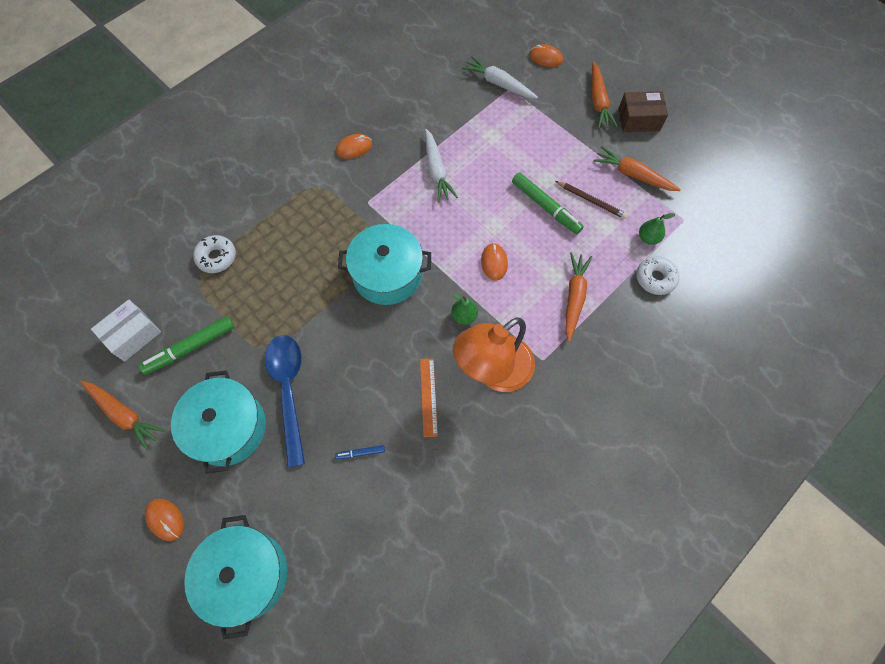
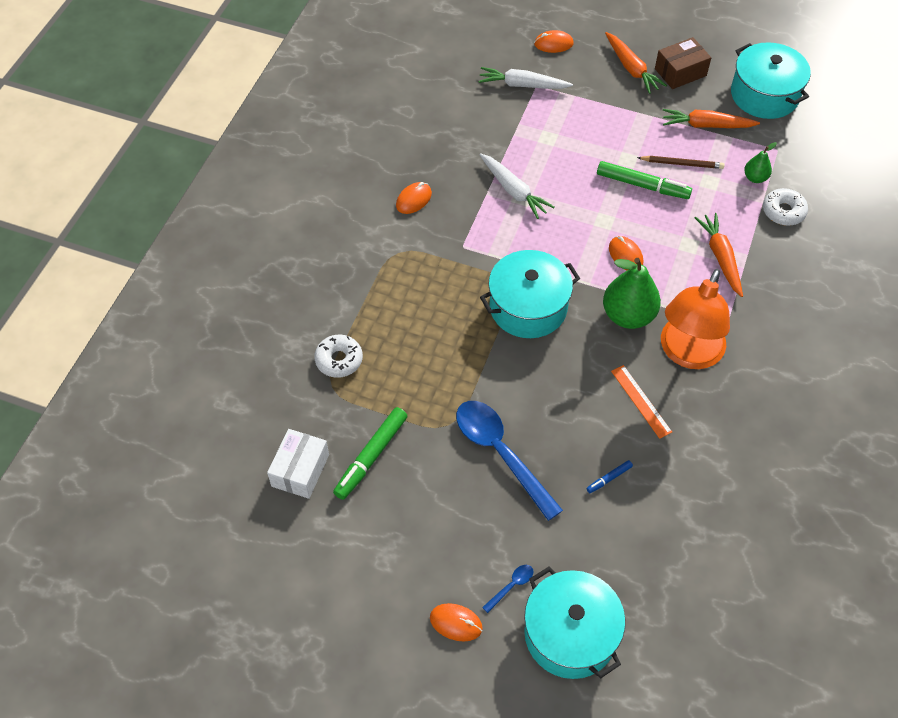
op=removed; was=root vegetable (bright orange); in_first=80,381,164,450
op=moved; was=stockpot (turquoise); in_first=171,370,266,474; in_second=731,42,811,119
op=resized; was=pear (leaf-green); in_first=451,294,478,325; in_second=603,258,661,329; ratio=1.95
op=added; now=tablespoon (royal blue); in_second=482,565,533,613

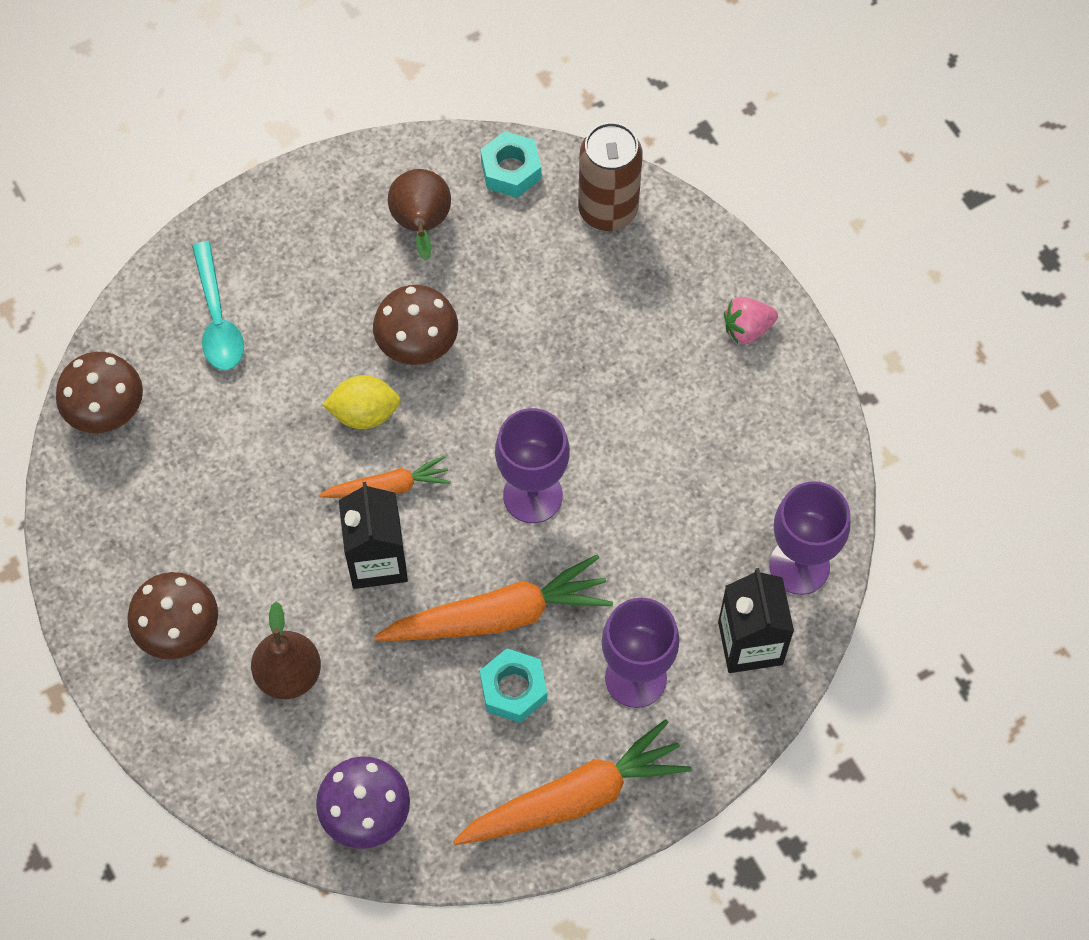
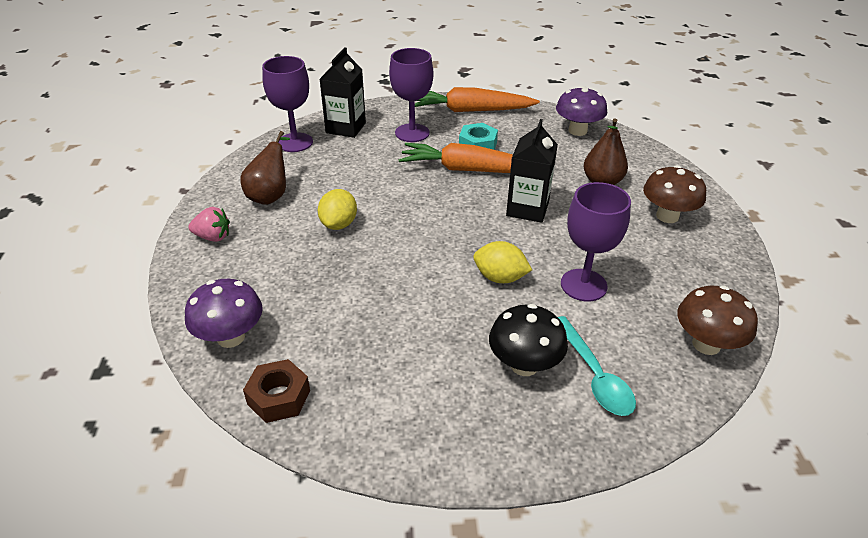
op=turned; was=tablespoon (turquoise); in_first=192,241,244,370; in_second=558,316,636,416; clockwise=150
op=removed; was=root vegetable (bright orange); in_first=319,456,451,498
op=removed; was=toadstool (dark brown); in_first=373,285,458,365
op=moved; was=pear (dark brown); in_first=388,169,451,260; in_second=240,131,290,205
op=recoloured; was=nut (turquoise); now=nut (dark brown); in_first=480,131,541,198; in_second=243,359,310,423
op=moved; was=wine glass (royal purple); in_first=495,408,570,523; in_second=561,182,631,301
op=replaced; was=can (dark brown); now=toadstool (royal purple); in_first=578,122,643,231; in_second=185,279,263,348
op=added; now=lemon (yellow); in_second=318,189,357,230
op=added; now=toadstool (ebony); in_second=489,304,568,376

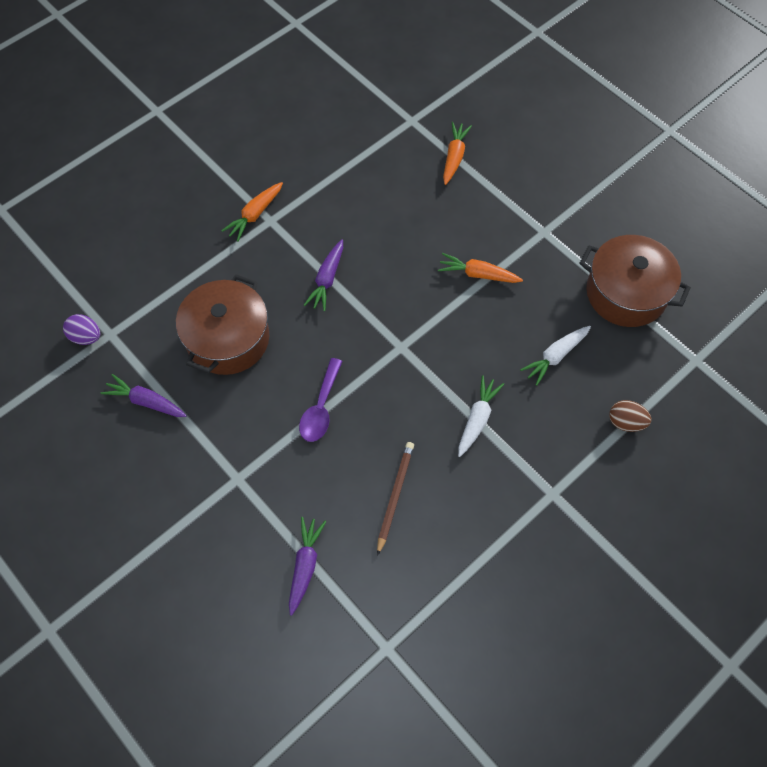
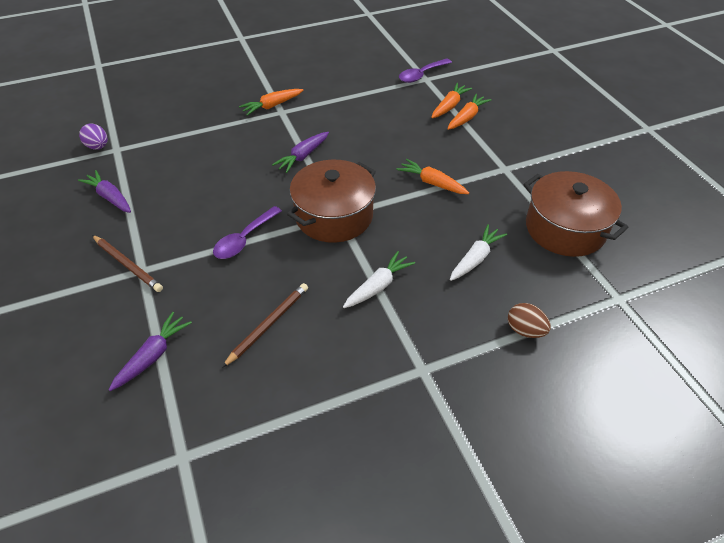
op=moved; was=stockpot (dark brown); in_first=176,274,269,375; in_second=287,160,376,243
op=turned; was=root vegetable (white); in_first=520,326,591,386; in_second=450,224,507,281; clockwise=150
op=added; now=pencil (dark brown); in_second=92,235,163,292
op=added; now=tablespoon (royal purple); in_second=399,58,452,83
op=added; now=root vegetable (bright orange); in_second=447,94,491,130

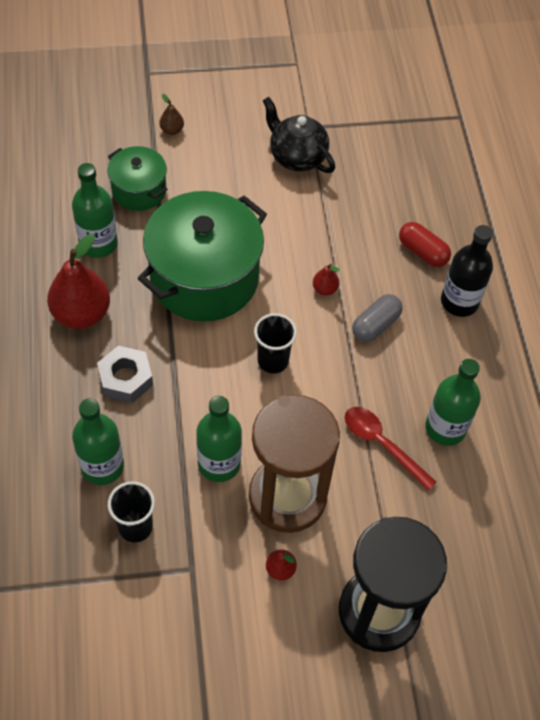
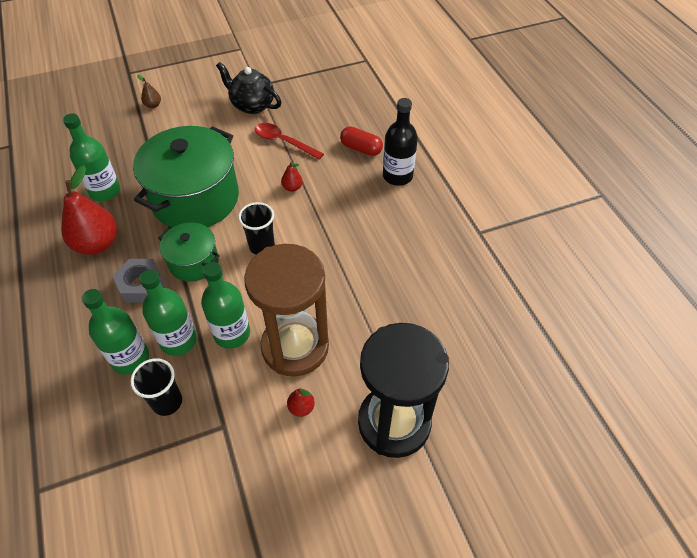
op=moved; was=stockpot (leaf-green); in_first=107,146,168,211; in_second=158,222,220,282
op=moved; was=tablespoon (red); in_first=345,407,437,491; in_second=255,123,324,160
op=removed; was=capsule (gray); in_first=352,294,403,342
op=moved; was=bottle (leaf-green); in_first=425,359,481,446; in_second=139,270,197,356

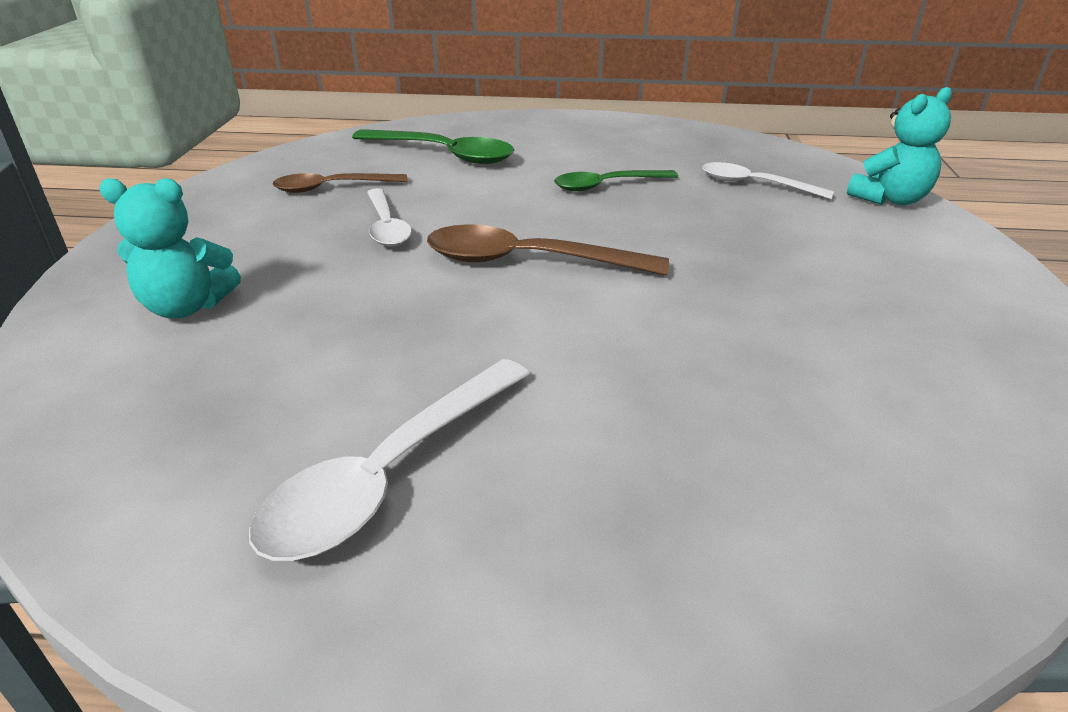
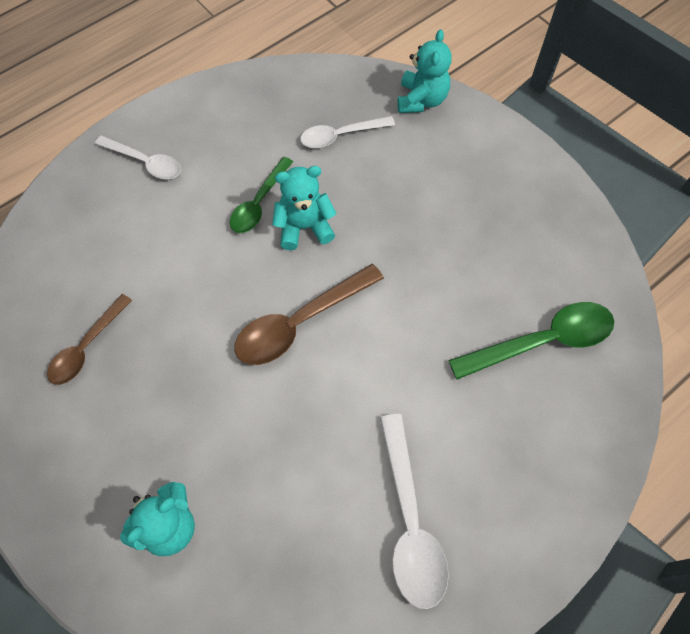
op=moved; was=tablespoon (leaf-green); in_first=352,129,514,164; in_second=449,302,614,379
op=moved; was=tablespoon (white); in_first=367,188,412,247; in_second=95,135,181,179
op=added; now=teddy bear (turquoise); in_second=272,166,337,250

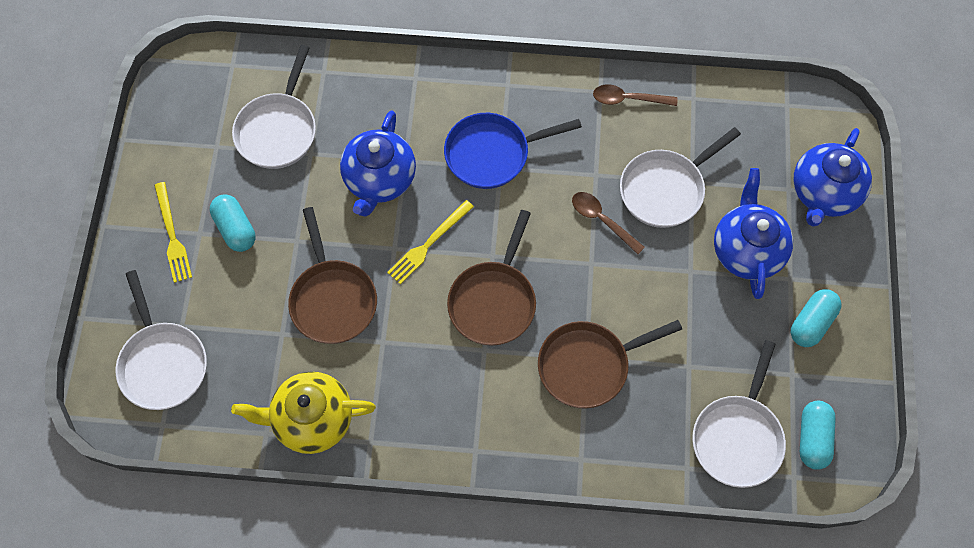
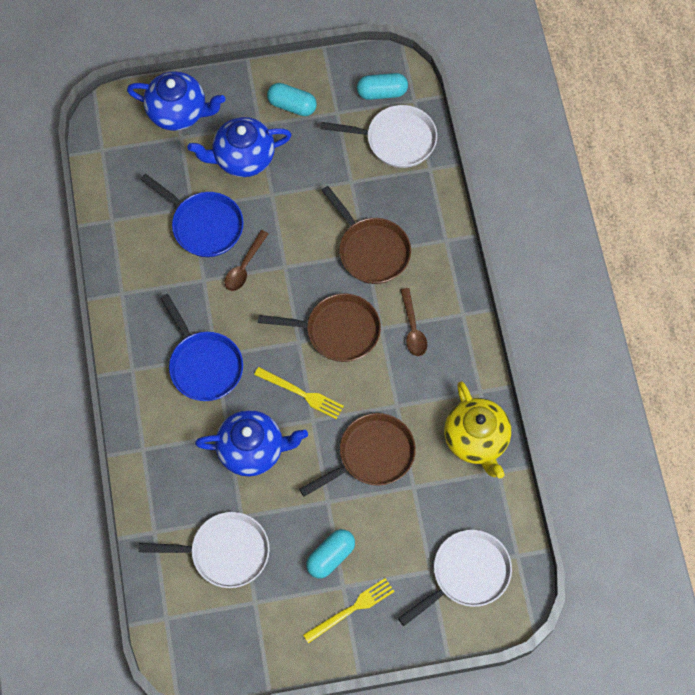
op=moved; was=tablespoon (dark brown); in_first=593,84,678,106; in_second=400,288,427,356
op=recoloured; was=skillet (white); now=skillet (royal blue); in_first=620,127,741,228; in_second=140,174,244,257

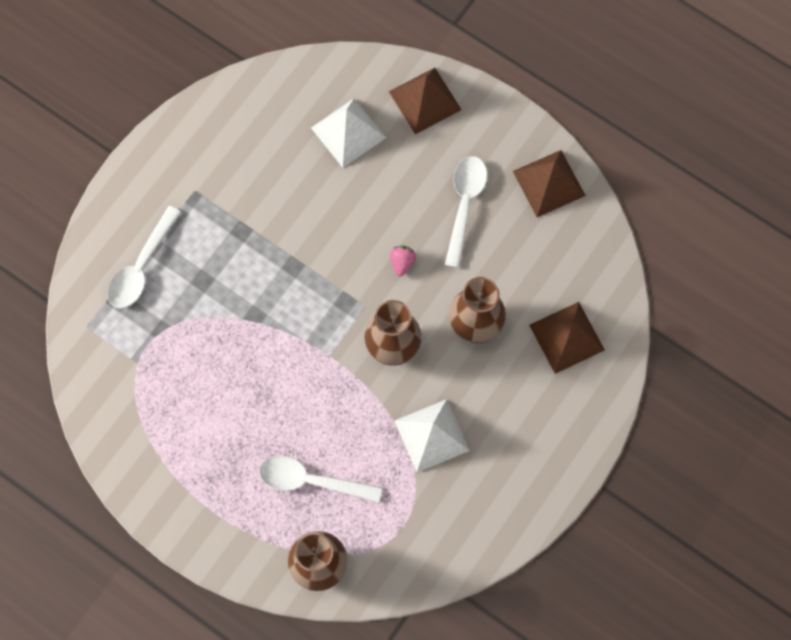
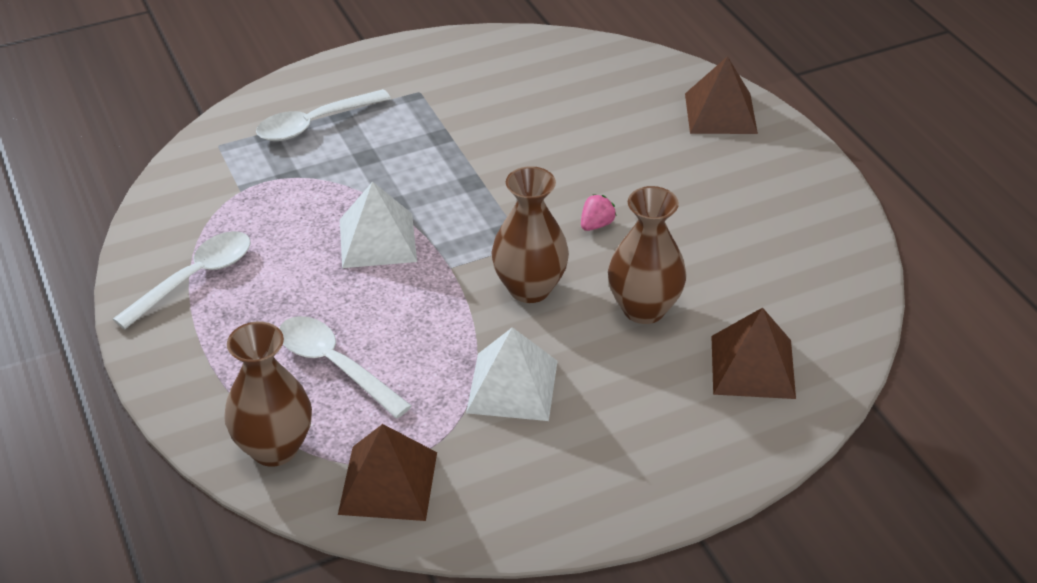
op=moved; was=pyramid (white); in_first=311,98,386,168; in_second=340,182,417,268
op=moved; was=tablespoon (white); in_first=445,156,487,268; in_second=113,231,251,329
op=moved; was=pyramid (dark brown); in_first=513,150,586,217; in_second=338,424,437,521

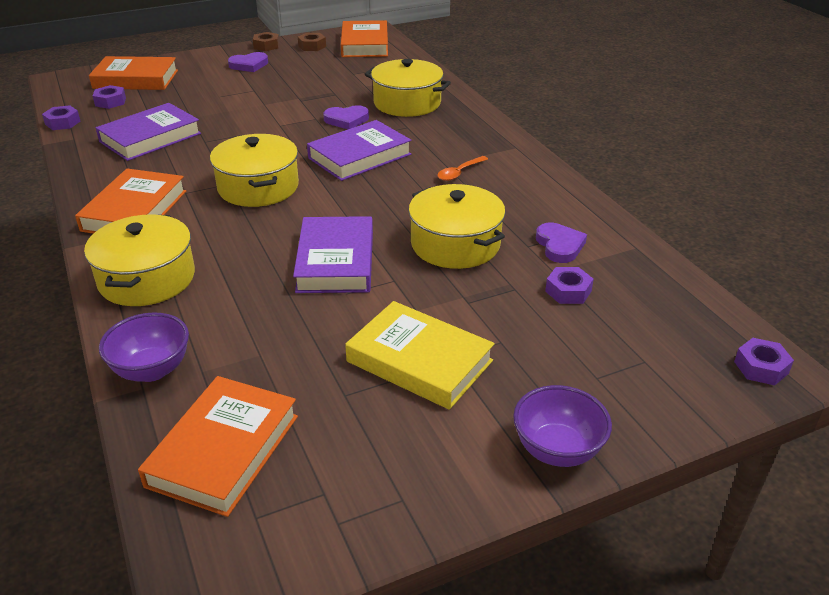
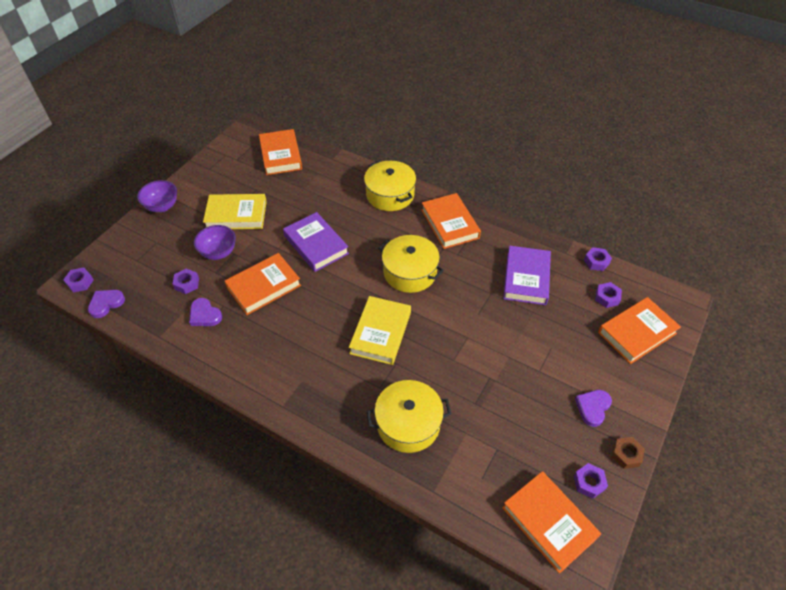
op=moved; was=bowl (royal purple); in_first=99,312,189,382; in_second=194,225,236,260
op=recoloured; was=nut (dark brown); now=nut (royal purple); in_first=298,33,326,51; in_second=574,463,608,499
op=recoloured; was=book (royal purple); now=book (yellow); in_first=307,120,411,181; in_second=349,296,411,365
op=moved; was=heart shape (royal purple); in_first=323,105,369,129; in_second=88,290,125,318
op=replaced; was=stockpot (yellow); now=book (bright orange); in_first=408,184,506,269; in_second=225,253,301,315
op=removed; was=tablespoon (bright orange); in_first=437,156,488,181

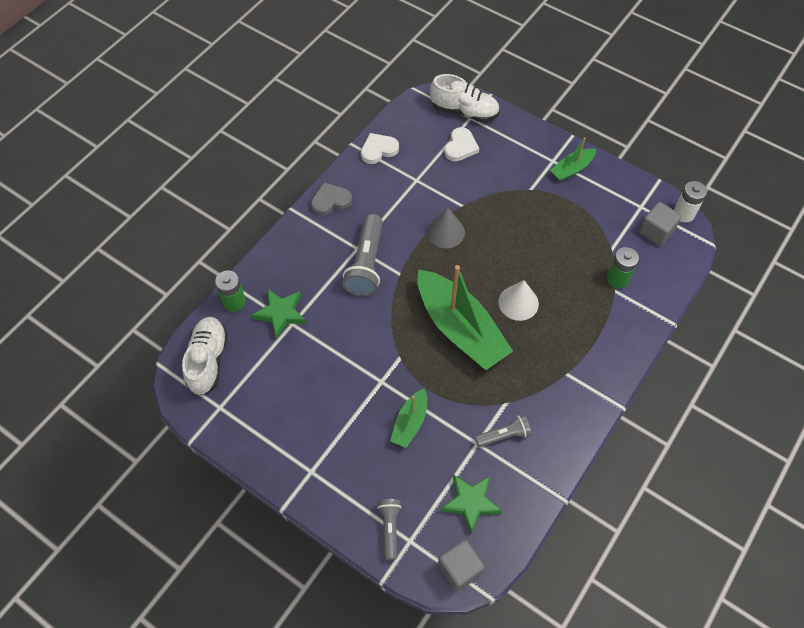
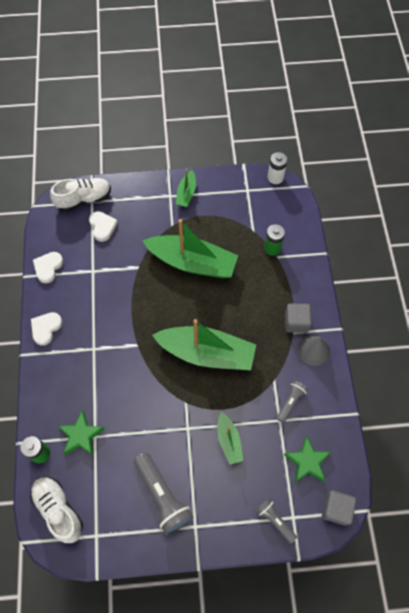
op=recoloured; was=heart shape (gray); now=heart shape (white); in_first=311,183,352,216; in_second=31,312,62,346
op=moved; was=pocket torch (gray); in_first=342,214,383,297; in_second=134,452,193,535
op=moved; was=solid cone (gray); in_first=427,207,465,248; in_second=297,335,330,366
op=removed; was=solid cone (white); in_first=498,280,539,321
op=moved; was=cube (gray); in_first=639,202,682,246; in_second=285,304,312,333
op=added; now=sailboat (leaf-green); in_second=143,219,238,278

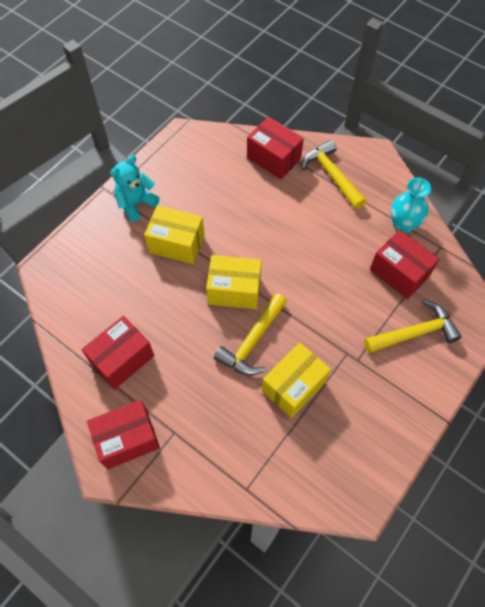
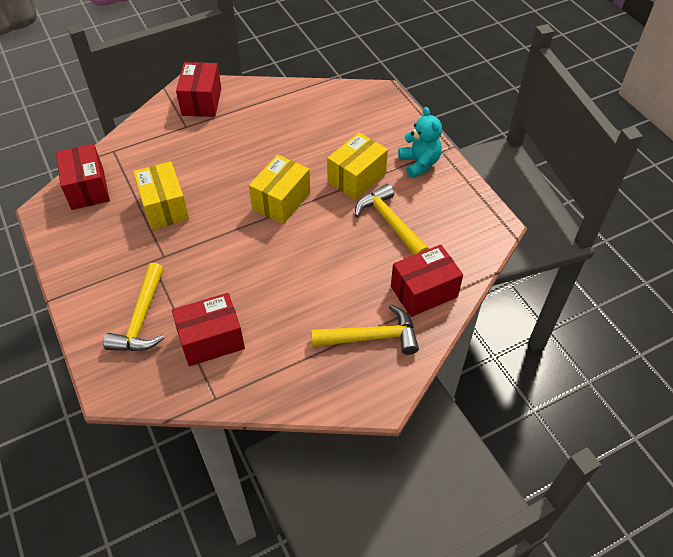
op=moved; was=box (red); in_first=82,316,154,390; in_second=56,144,110,210
op=moved; was=carpenter's hammer (yellow); in_first=214,293,287,376; in_second=355,184,429,255
op=removed; was=flower vase (turquoise); in_first=391,177,432,233

